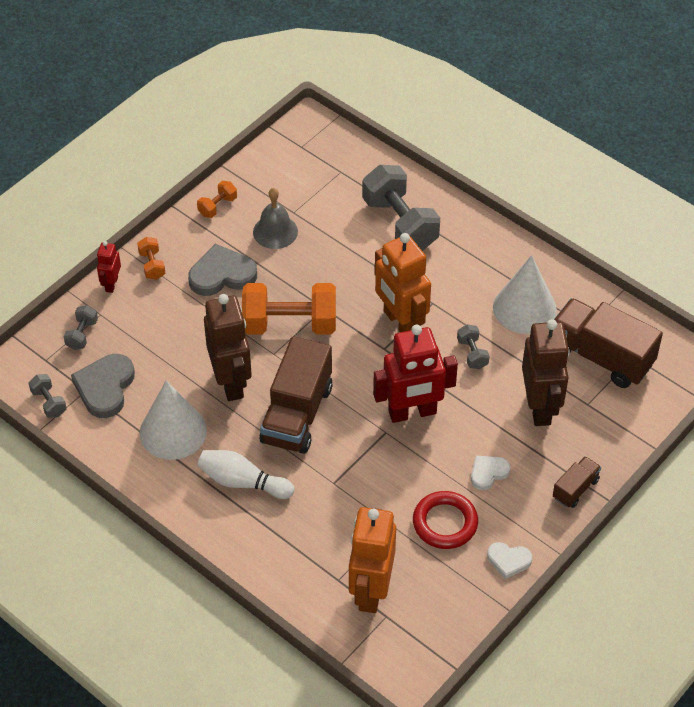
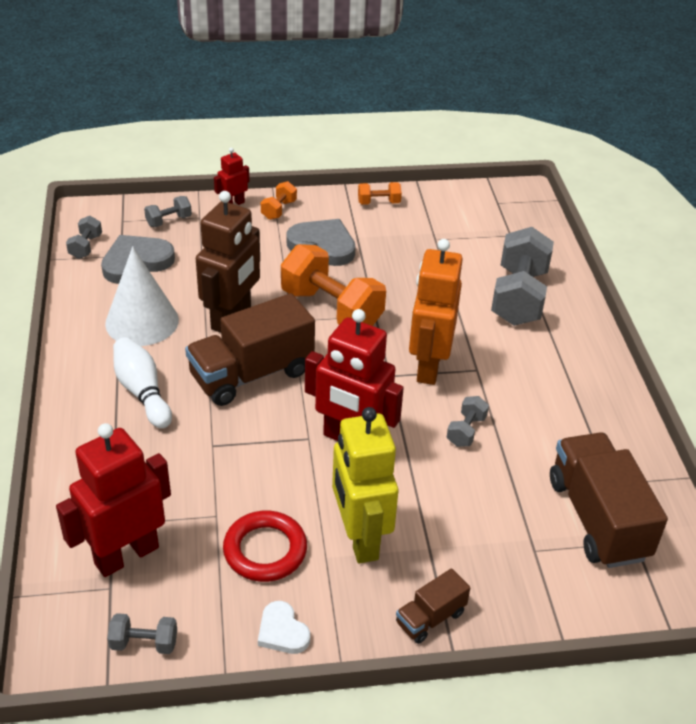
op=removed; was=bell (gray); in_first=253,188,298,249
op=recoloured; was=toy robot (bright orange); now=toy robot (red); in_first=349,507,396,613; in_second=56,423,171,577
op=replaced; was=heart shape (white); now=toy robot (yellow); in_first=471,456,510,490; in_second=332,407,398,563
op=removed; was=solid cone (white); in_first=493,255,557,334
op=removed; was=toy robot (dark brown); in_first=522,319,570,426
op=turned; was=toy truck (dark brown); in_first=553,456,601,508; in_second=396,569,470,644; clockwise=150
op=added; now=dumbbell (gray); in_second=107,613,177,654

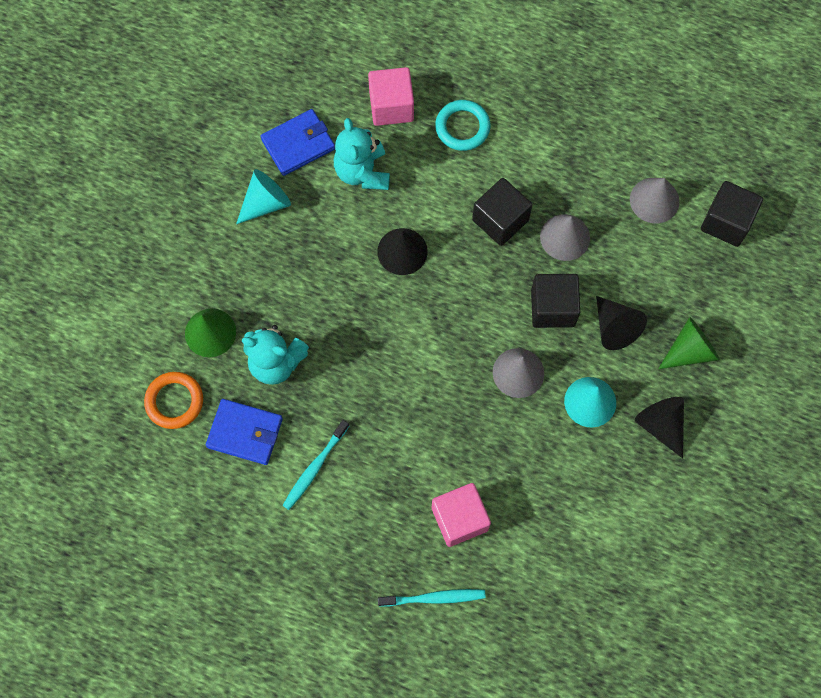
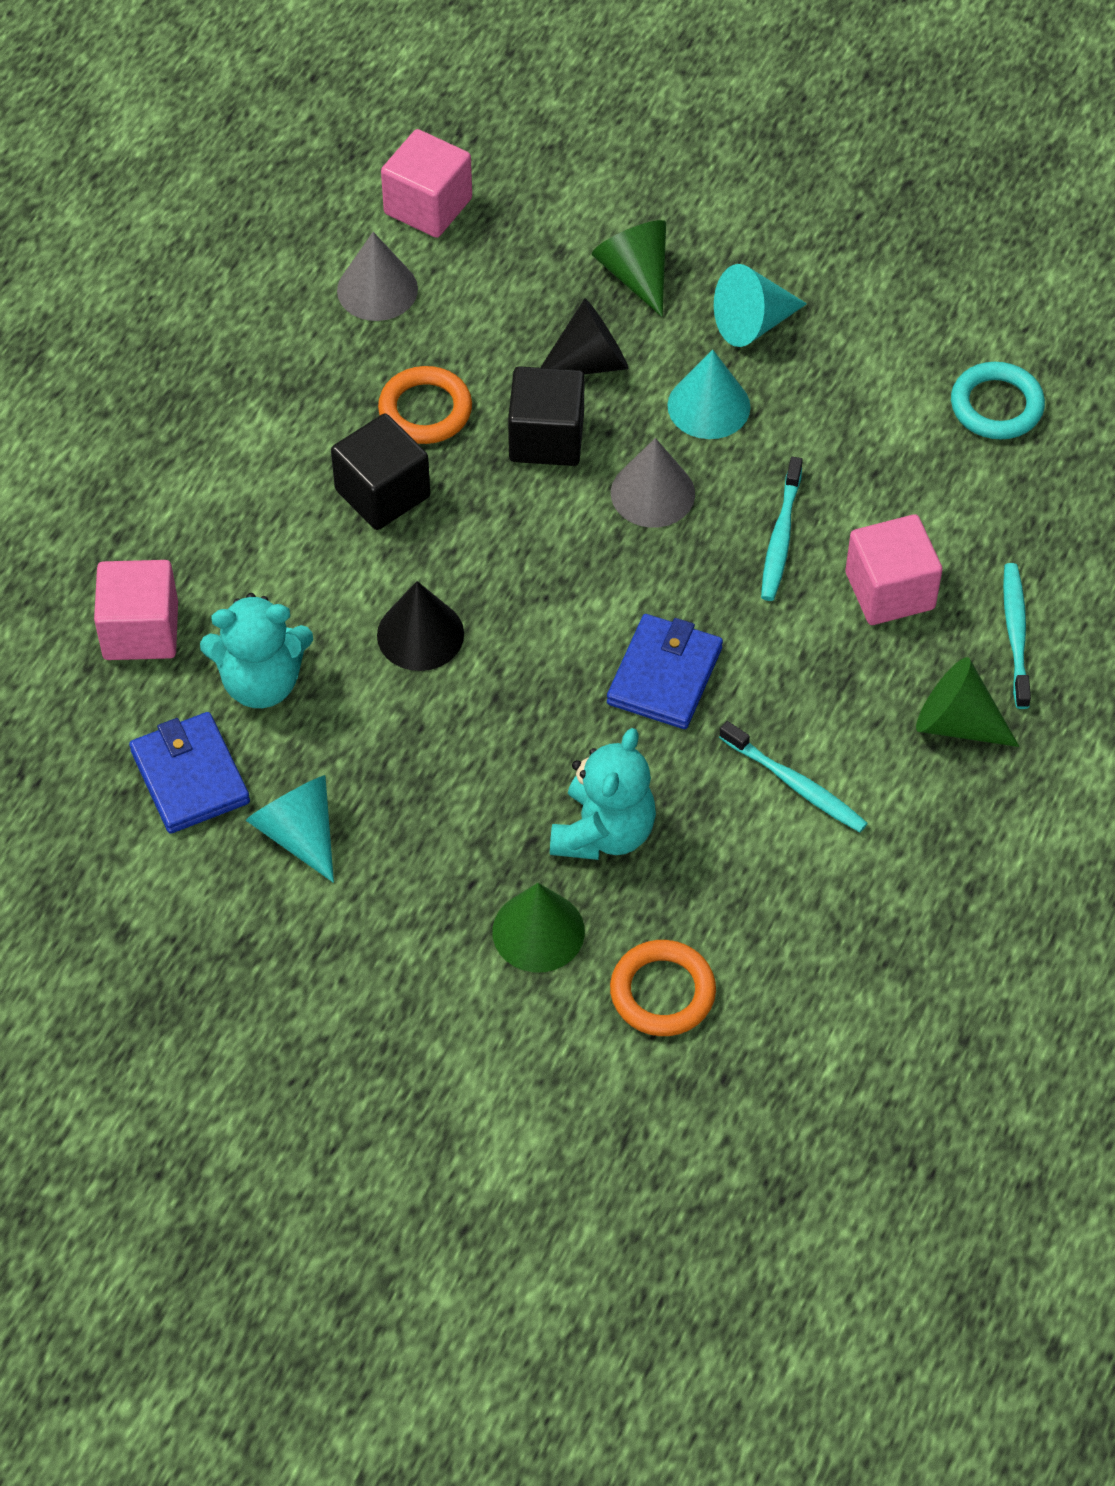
op=moved; was=billfold (royal blue); in_first=206,399,283,465; in_second=607,614,723,729
op=moved; was=hoop (turquoise); in_first=435,100,490,151; in_second=951,362,1045,439
op=replaced; was=solid cone (gray); now=hoop (bright orange); in_first=540,214,590,261; in_second=378,366,472,444
op=recoloured; was=solid cone (ebony); now=solid cone (turquoise); in_first=635,397,684,459; in_second=714,264,807,347
op=recoloured; was=cube (ebony); now=cube (rosy); in_first=701,181,763,247; in_second=381,129,472,238
op=added; now=dental brush (turquoise); in_second=761,457,803,601
op=added; now=solid cone (leaf-green); in_second=916,657,1019,747

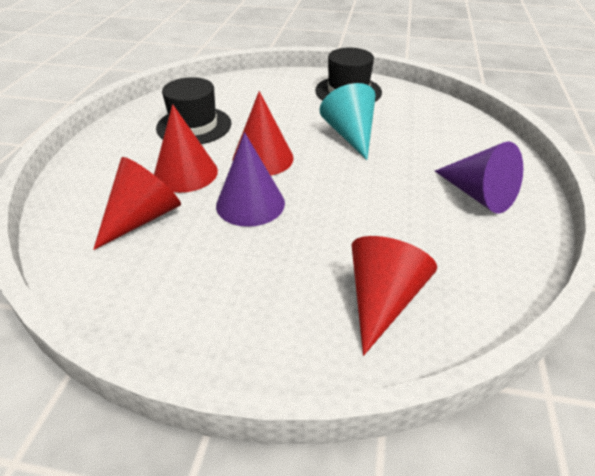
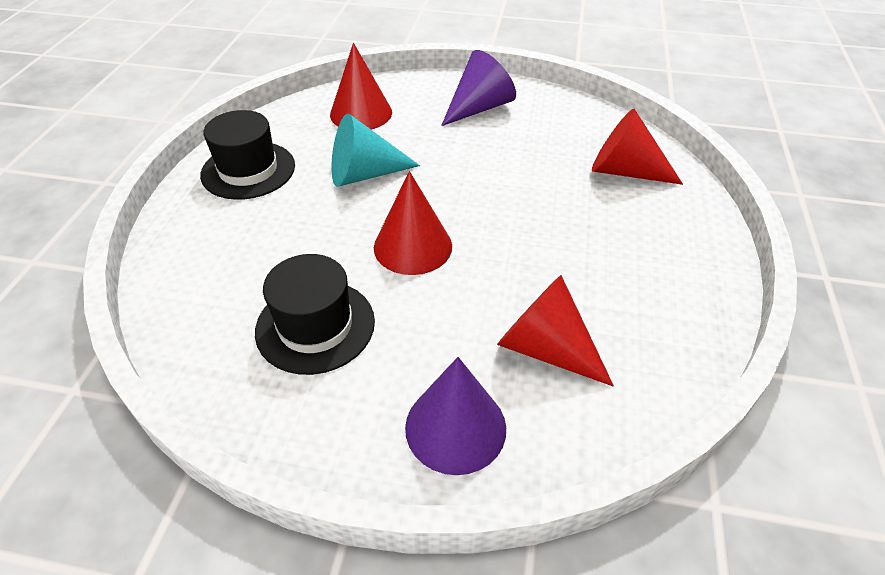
op=moved; was=solid cone (red); in_first=154,104,218,193; in_second=330,43,392,130
op=moved; was=solid cone (royal purple); in_first=216,132,285,227; in_second=405,357,506,475

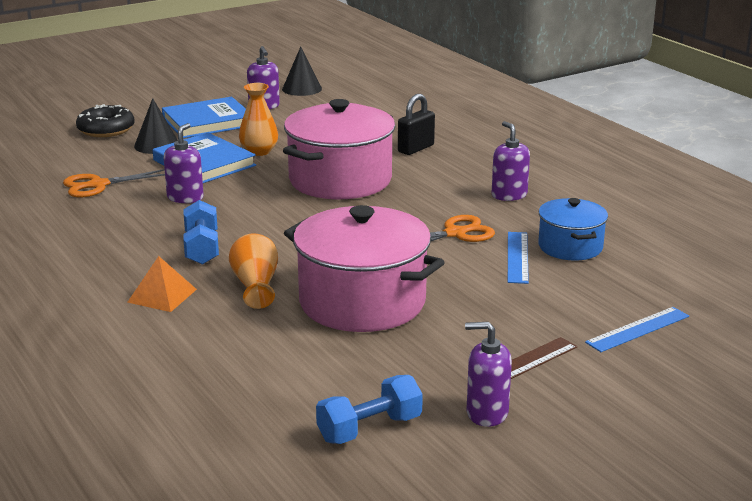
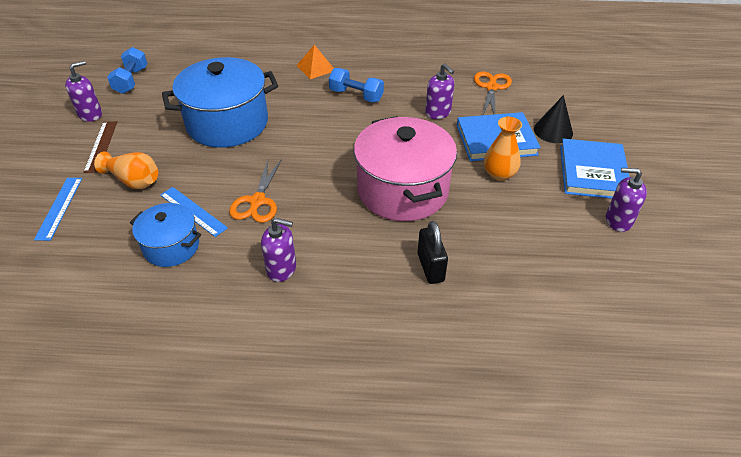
op=removed; was=glazed donut (ebony); in_first=76,104,135,137
op=moved; was=flower vase (bright orange); in_first=229,233,278,309; in_second=94,152,158,189
op=removed; was=solid cone (ebony); in_first=282,47,322,96
op=recoloured; was=stockpot (rosy); now=stockpot (royal blue); in_first=284,205,445,332; in_second=162,57,278,148

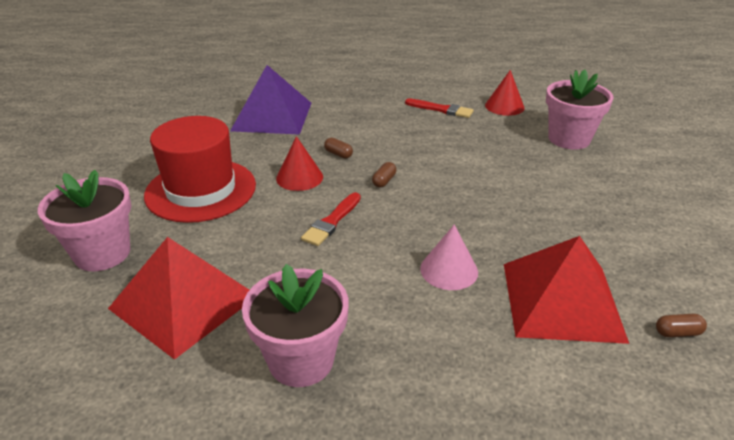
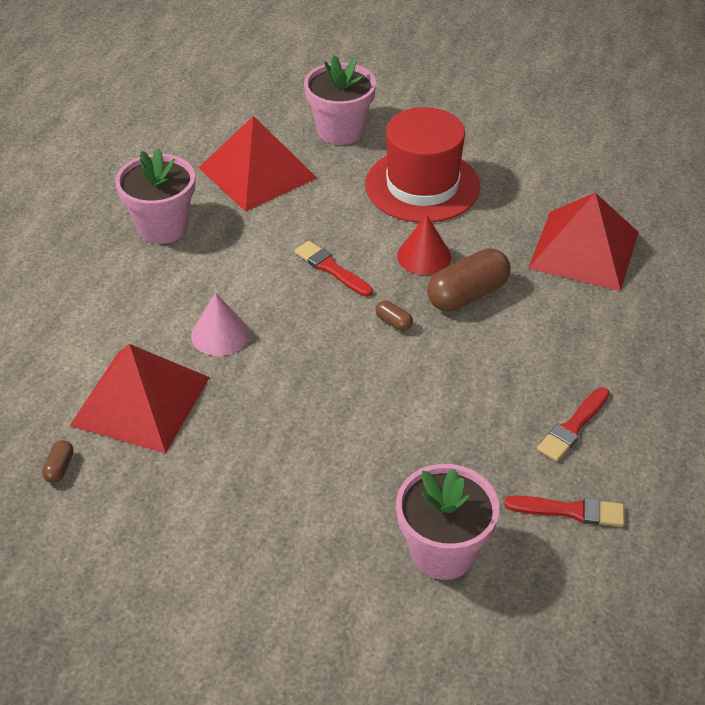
op=recoloured; was=pyramid (royal purple); now=pyramid (red); in_first=230,65,311,135; in_second=528,192,639,291
op=resized; was=capsule (dark brown); in_first=324,138,353,158; in_second=427,248,511,312; ratio=2.23
op=replaced; was=solid cone (red); now=paintbrush (red); in_first=485,70,524,116; in_second=504,495,624,527

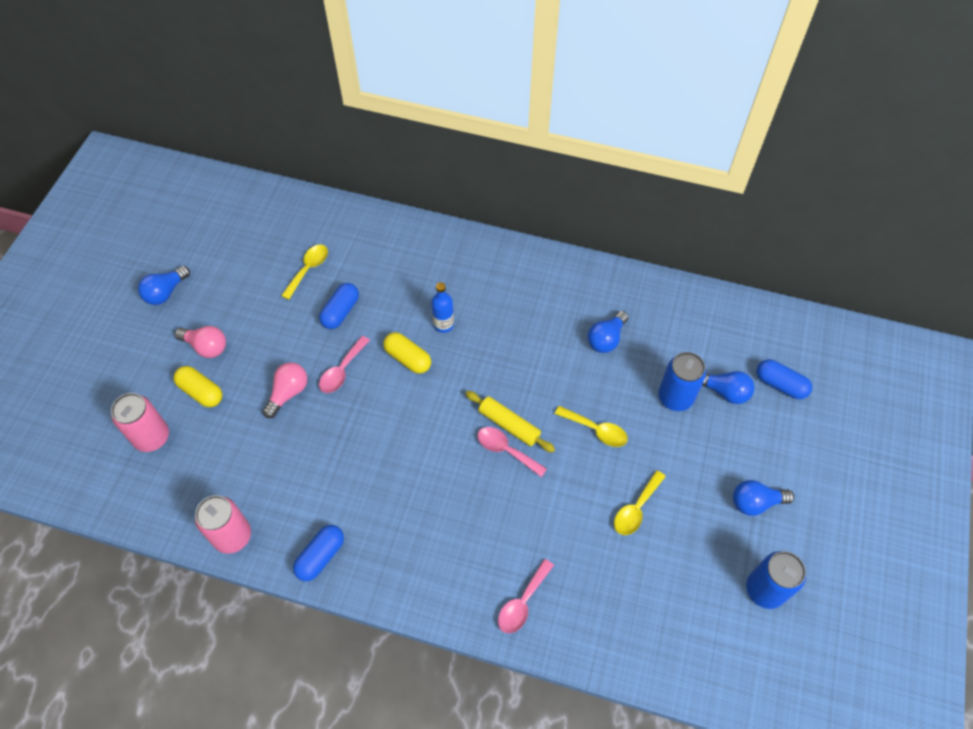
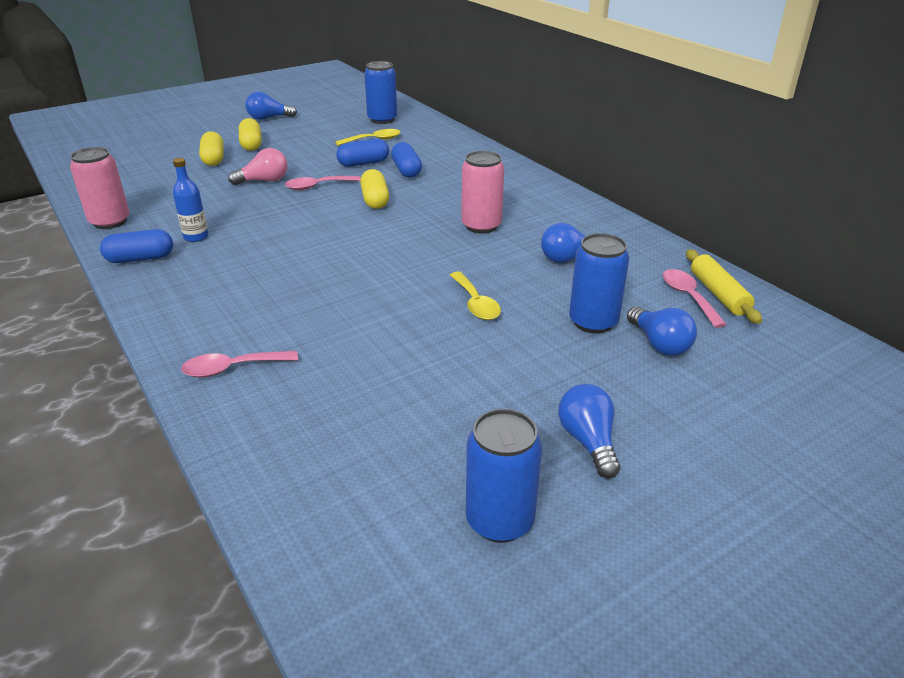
op=moved; was=can (rosy); in_first=111,393,169,452; in_second=461,151,504,234
op=replaced; was=bulb (rosy); now=capsule (yellow); in_first=175,326,226,358; in_second=239,118,262,151
op=moved; was=bottle (royal blue); in_first=431,282,454,333; in_second=173,158,209,242
op=moved; was=rolling pin (yellow); in_first=466,391,555,453; in_second=686,249,762,324
op=moved; was=tablespoon (rosy); in_first=478,427,547,477; in_second=663,269,727,328
op=removed; was=tablespoon (yellow); in_first=614,470,666,535
op=turned; was=bulb (royal blue); in_first=733,480,794,516; in_second=558,384,620,478; clockwise=45
op=moved; was=capsule (royal blue); in_first=756,359,812,399; in_second=391,142,422,178
op=added; now=can (royal blue); in_second=364,61,397,124

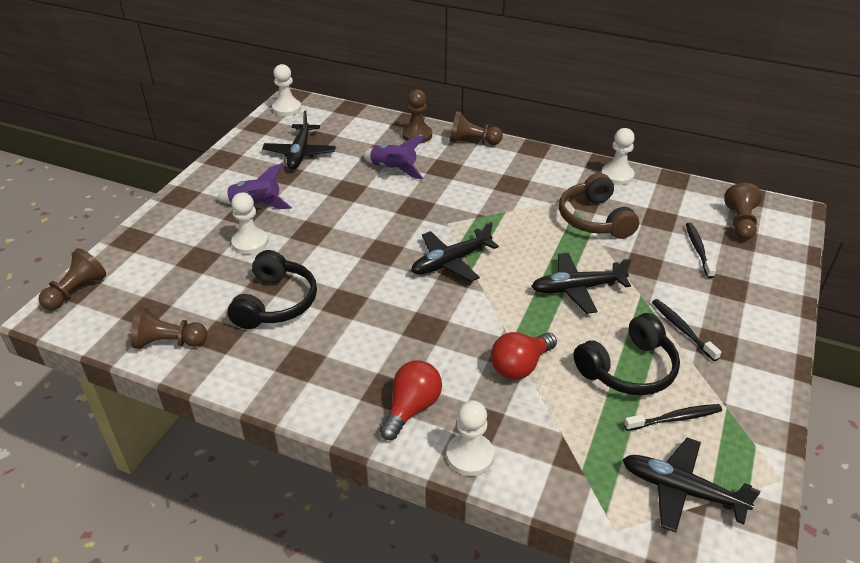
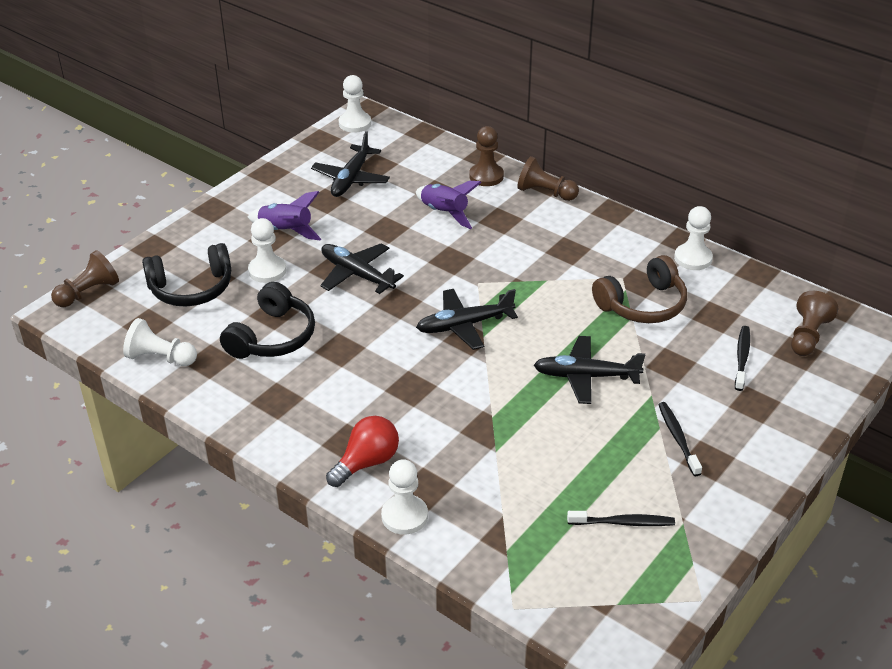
op=recoloured; was=pawn (dark brown); now=pawn (white); in_first=131,307,207,349; in_second=123,318,197,366
op=removed; was=bulb (red); in_first=491,332,557,380
op=turned; was=over-ear headphones (dark brown); in_first=559,173,639,239; in_second=592,255,687,323; clockwise=-120
op=moved; was=over-ear headphones (ebony); in_first=573,313,680,395; in_second=142,243,231,306
op=moved; was=aeroplane (ebony); in_first=622,437,760,533; in_second=320,243,404,294

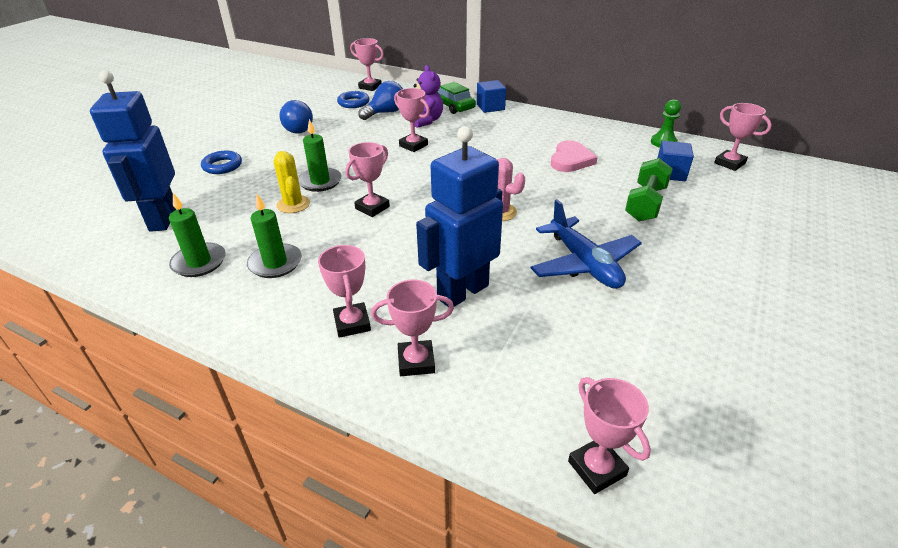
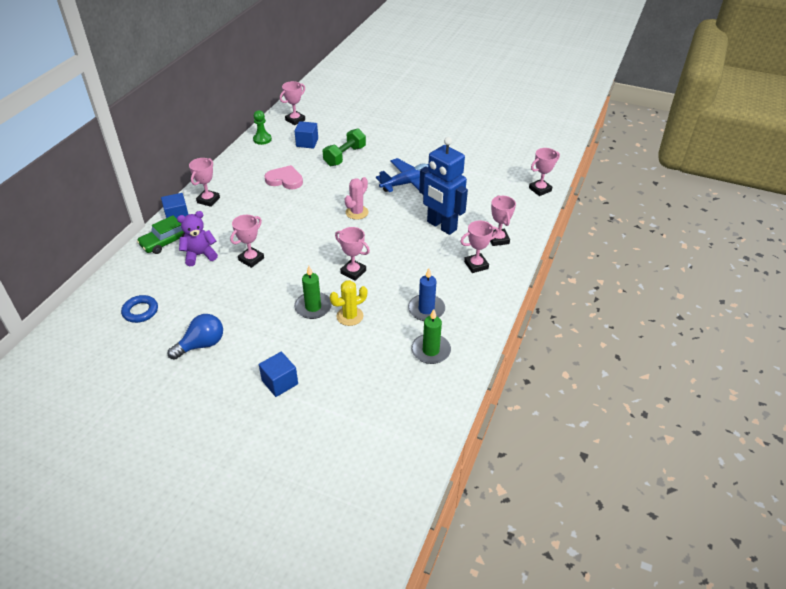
op=removed; was=toy robot (royal blue); in_first=90,70,176,232
op=replaced; was=hoop (royal blue); now=cube (royal blue); in_first=201,151,242,174; in_second=259,352,298,397
op=recoloured; was=pillar candle (leaf-green); now=pillar candle (royal blue); in_first=247,194,302,278; in_second=408,268,445,321
op=moved; was=prize cup (rosy); in_first=350,38,384,91; in_second=189,158,220,207
op=removed; was=bulb (royal blue); in_first=358,81,403,120
op=turned; was=dumbbell (leaf-green); in_first=625,158,673,221; in_second=323,129,366,166; clockwise=-75

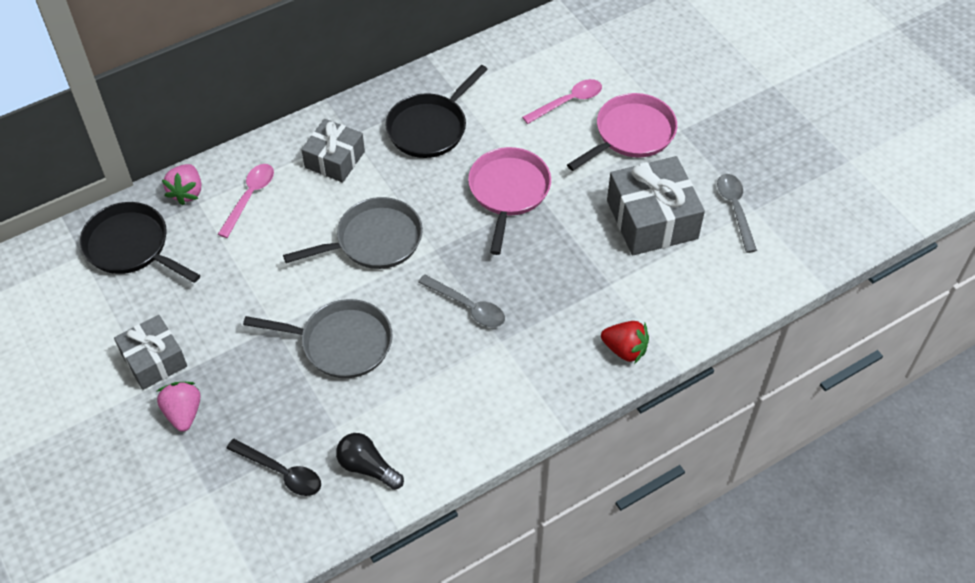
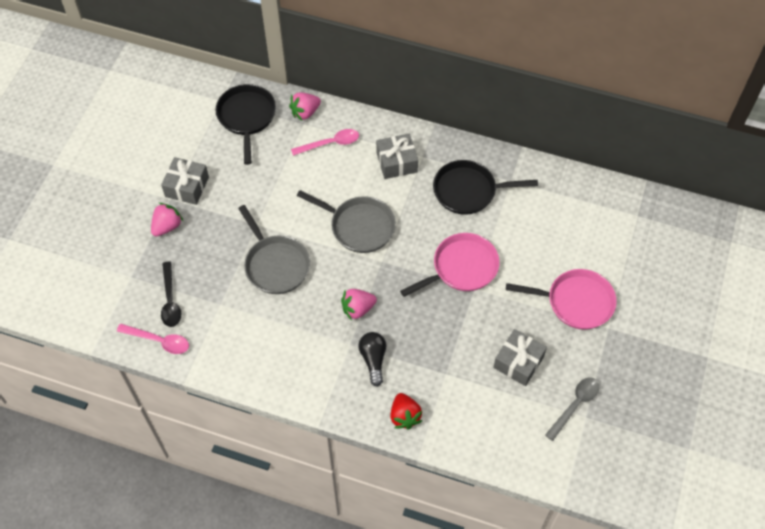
op=moved; was=bulb (ebony); in_first=336,433,404,490; in_second=358,332,386,387
op=replaced; was=tablespoon (gray); now=toy strawberry (rosy); in_first=418,274,505,327; in_second=341,289,377,321
op=moved; was=tablespoon (rosy); in_first=522,79,602,124; in_second=117,324,189,354
op=resized; was=gift (gray); in_first=607,156,705,255; in_second=493,329,547,386; ratio=0.64

